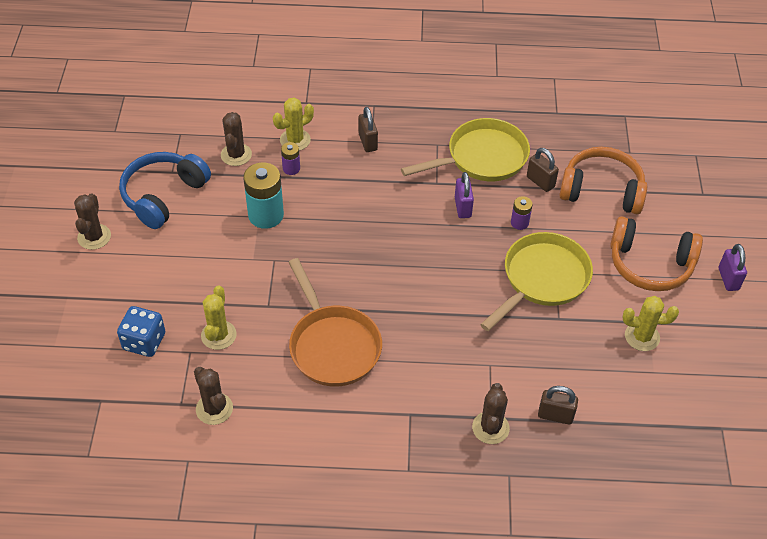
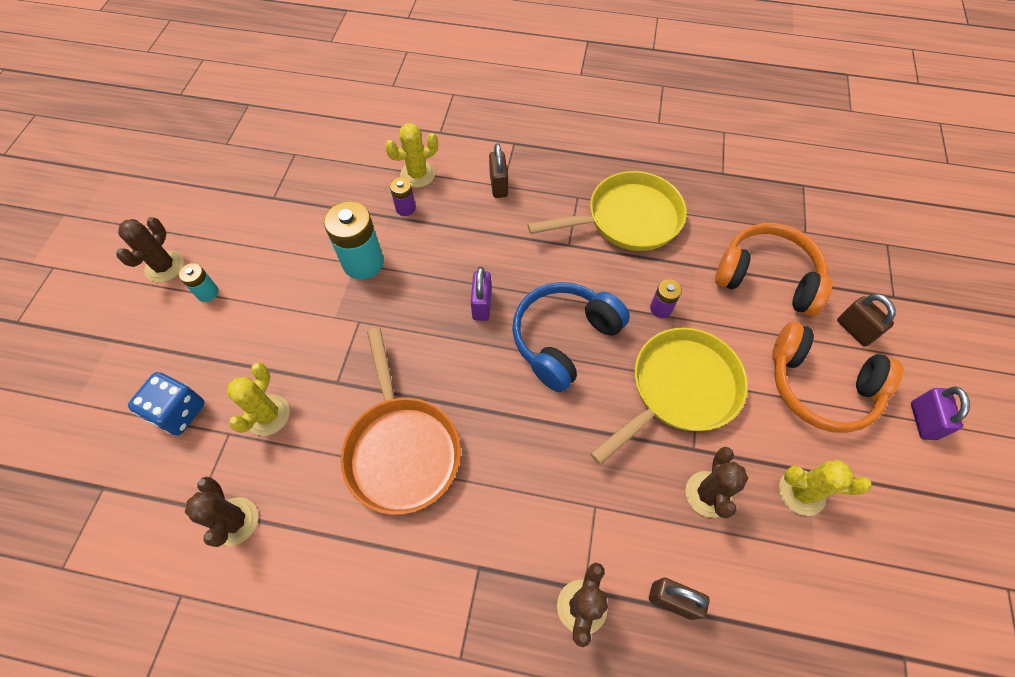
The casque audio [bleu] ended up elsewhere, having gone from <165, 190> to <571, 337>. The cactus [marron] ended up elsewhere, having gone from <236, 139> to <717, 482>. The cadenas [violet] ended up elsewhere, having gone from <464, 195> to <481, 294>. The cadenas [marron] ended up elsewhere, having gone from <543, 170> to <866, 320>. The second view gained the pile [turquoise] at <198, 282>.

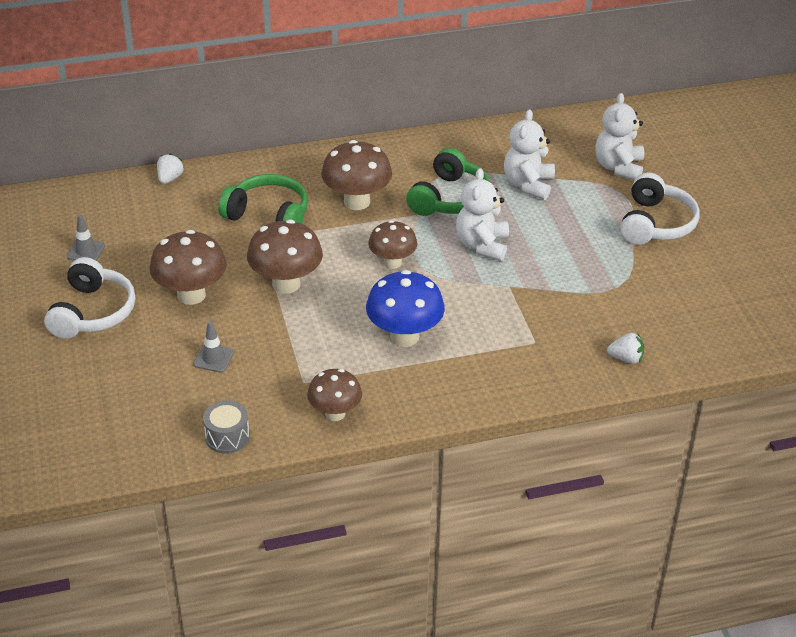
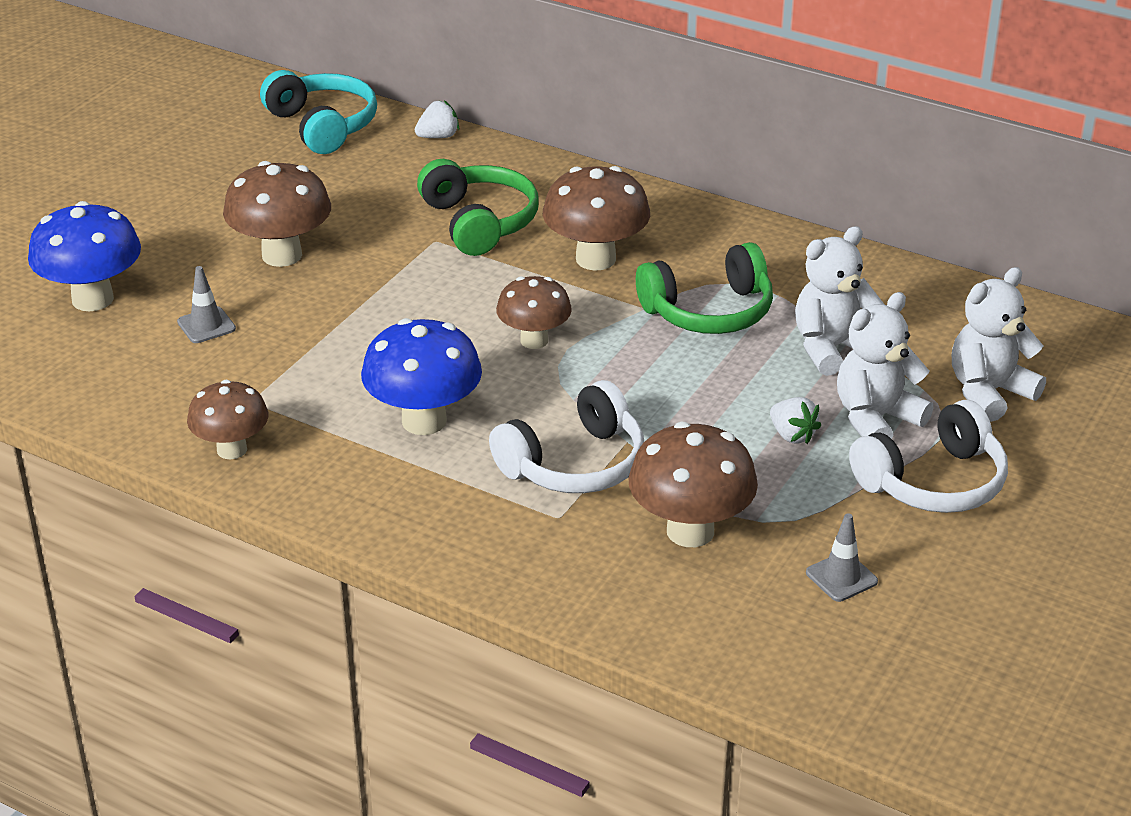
The casque audio [blanc] ended up elsewhere, having gone from <89, 298> to <566, 436>. The cône de chantier [gris] ended up elsewhere, having gone from <86, 238> to <842, 557>. The second view lost the tambour [gris] at <226, 427>. The champignon [marron] ended up elsewhere, having gone from <285, 257> to <693, 484>. The ours en peluche [blanc] ended up elsewhere, having gone from <482, 214> to <885, 365>. The fraise [blanc] ended up elsewhere, having gone from <625, 348> to <795, 420>. The second view gained the champignon [bleu] at <84, 256>. The second view gained the casque audio [turquoise] at <318, 112>.

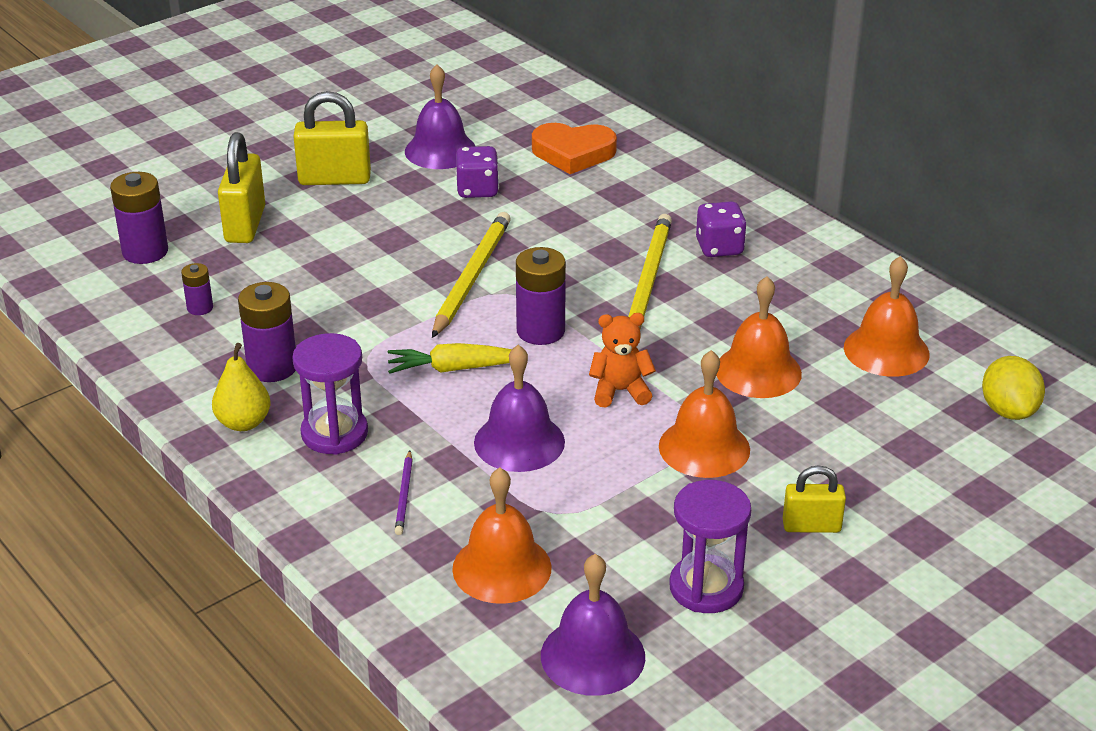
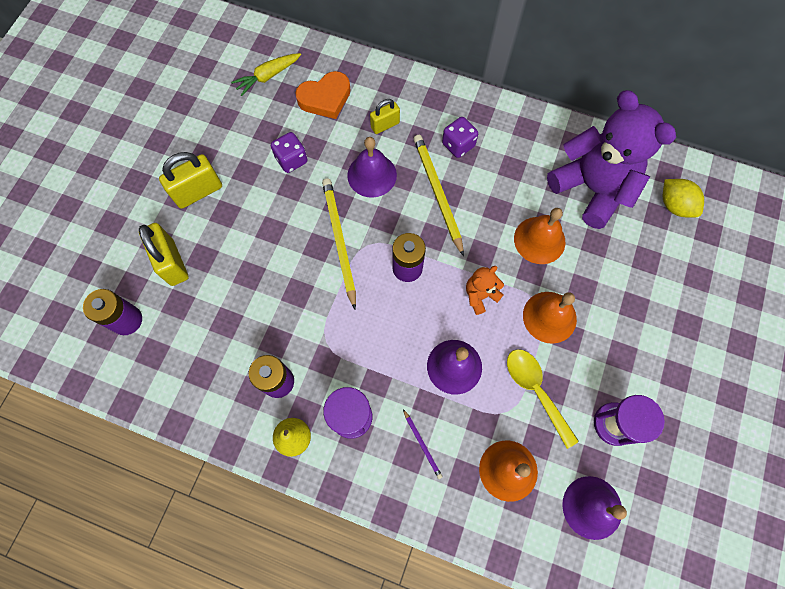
The second view lost the pile [violet] at <197, 289>. The carotte [jaune] ended up elsewhere, having gone from <449, 358> to <266, 74>. The cloche [violet] ended up elsewhere, having gone from <440, 116> to <372, 167>. The cadenas [jaune] ended up elsewhere, having gone from <814, 499> to <385, 116>. Where the cloche [orange] stood at <887, 316>, the ours en peluche [violet] came to stand at <611, 159>. The second view gained the cuillère [jaune] at <543, 399>.

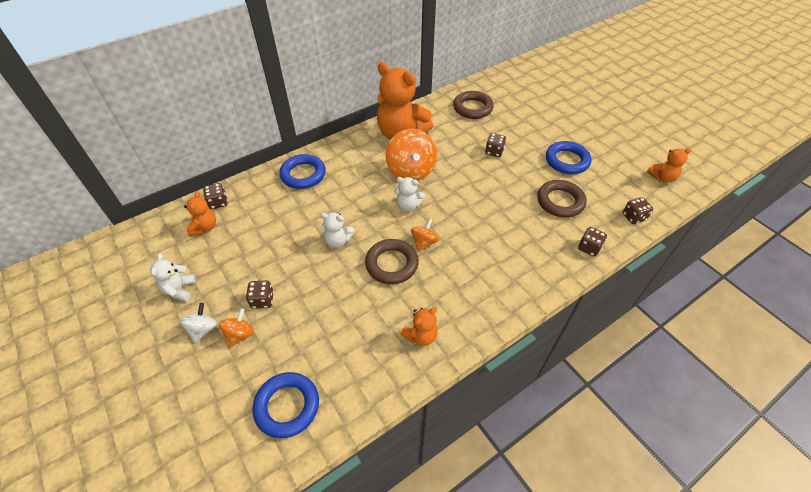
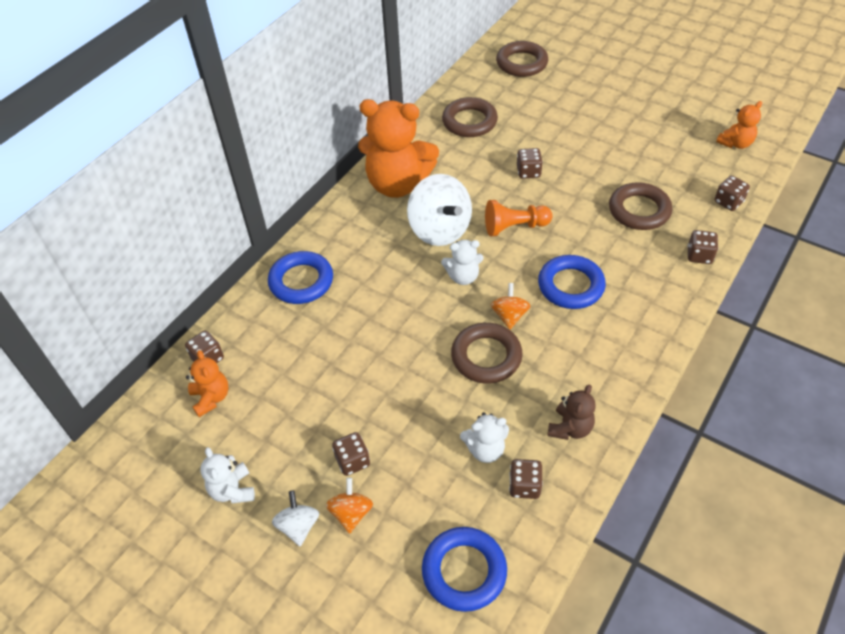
The ours en peluche [blanc] ended up elsewhere, having gone from <337, 230> to <484, 437>. What was the toupie [orange] at <411, 155> turned into the toupie [blanc] at <439, 210>. What was the ours en peluche [orange] at <419, 326> turned into the ours en peluche [marron] at <571, 412>. The anneau [bleu] ended up elsewhere, having gone from <569, 157> to <572, 282>. The second view gained the pion [orange] at <518, 218>. The second view gained the anneau [marron] at <522, 59>. The second view gained the dé [marron] at <526, 479>.

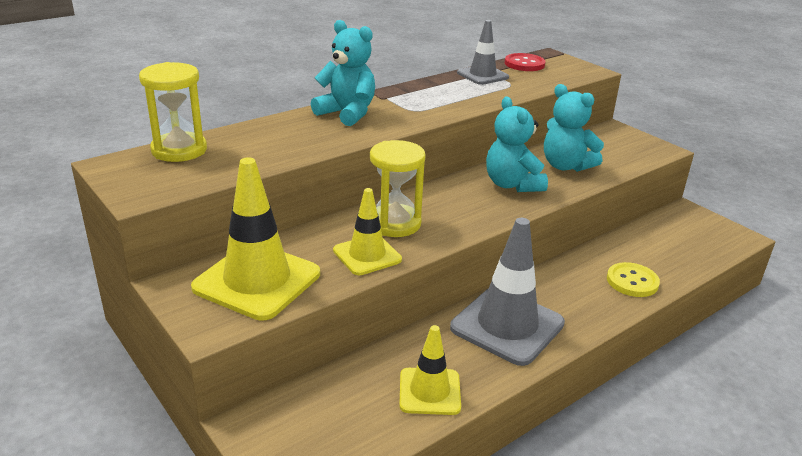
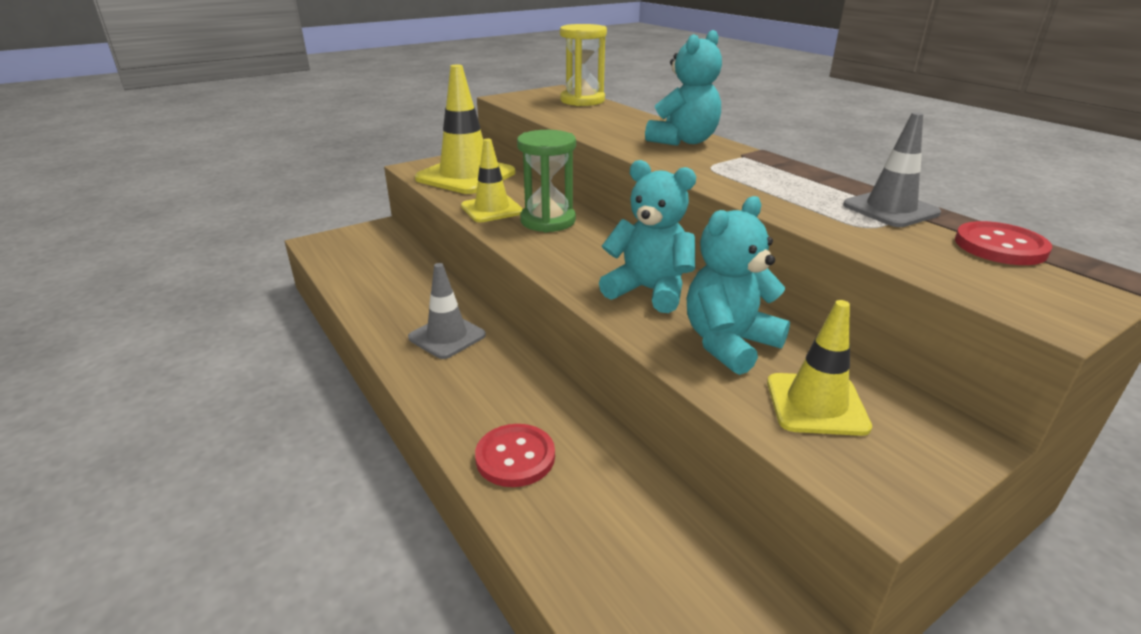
What was the sablier [jaune] at <398, 188> turned into the sablier [vert] at <546, 181>. The cône de chantier [jaune] ended up elsewhere, having gone from <430, 370> to <819, 368>. The size of the cône de chantier [gris] at <507, 292> changed by a factor of 0.59. The ours en peluche [turquoise] at <517, 144> ended up facing another way, 45 degrees clockwise from before. What was the bouton [jaune] at <633, 279> turned into the bouton [rouge] at <515, 455>.

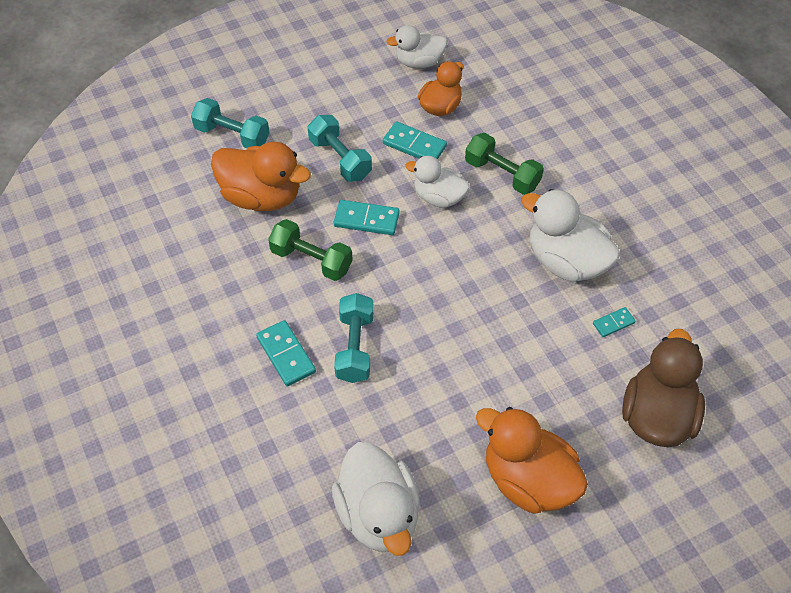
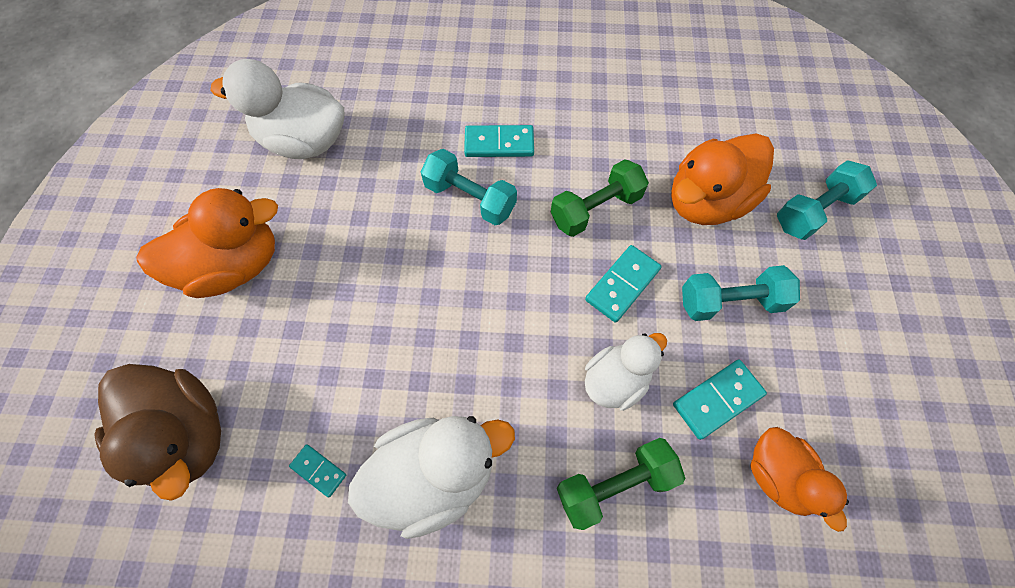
The second view lost the canard [blanc] at <417, 46>. The domino [turquoise] at <614, 322> ended up facing another way, 60 degrees counterclockwise from before.

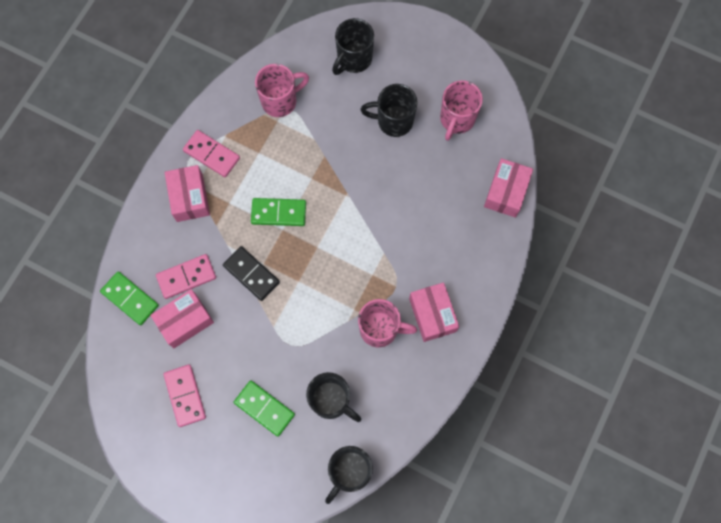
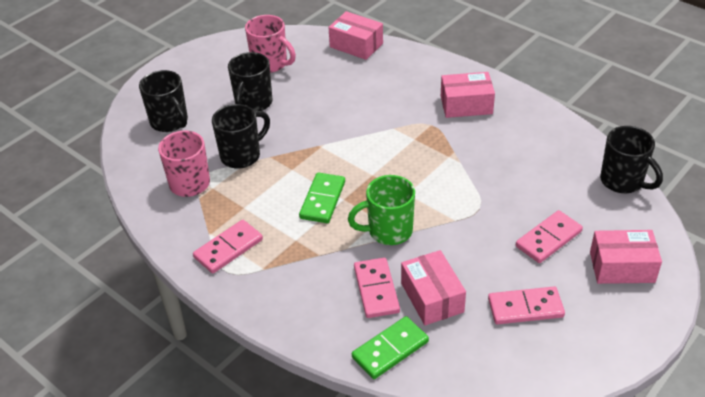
The boîte [rose] ended up elsewhere, having gone from <187, 193> to <626, 257>. Where the domino [noir] stood at <251, 273>, the tasse [vert] came to stand at <381, 210>. What was the domino [vert] at <264, 408> turned into the domino [rose] at <549, 236>. The tasse [noir] ended up elsewhere, having gone from <333, 397> to <241, 136>. The second view lost the tasse [rose] at <387, 323>.

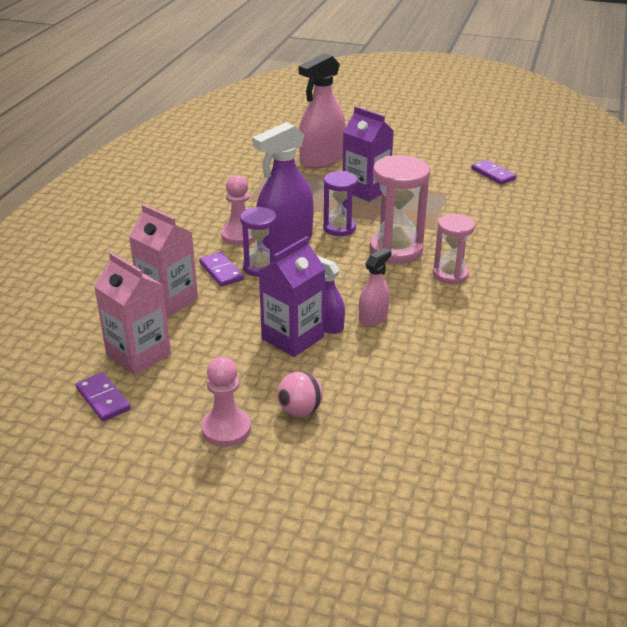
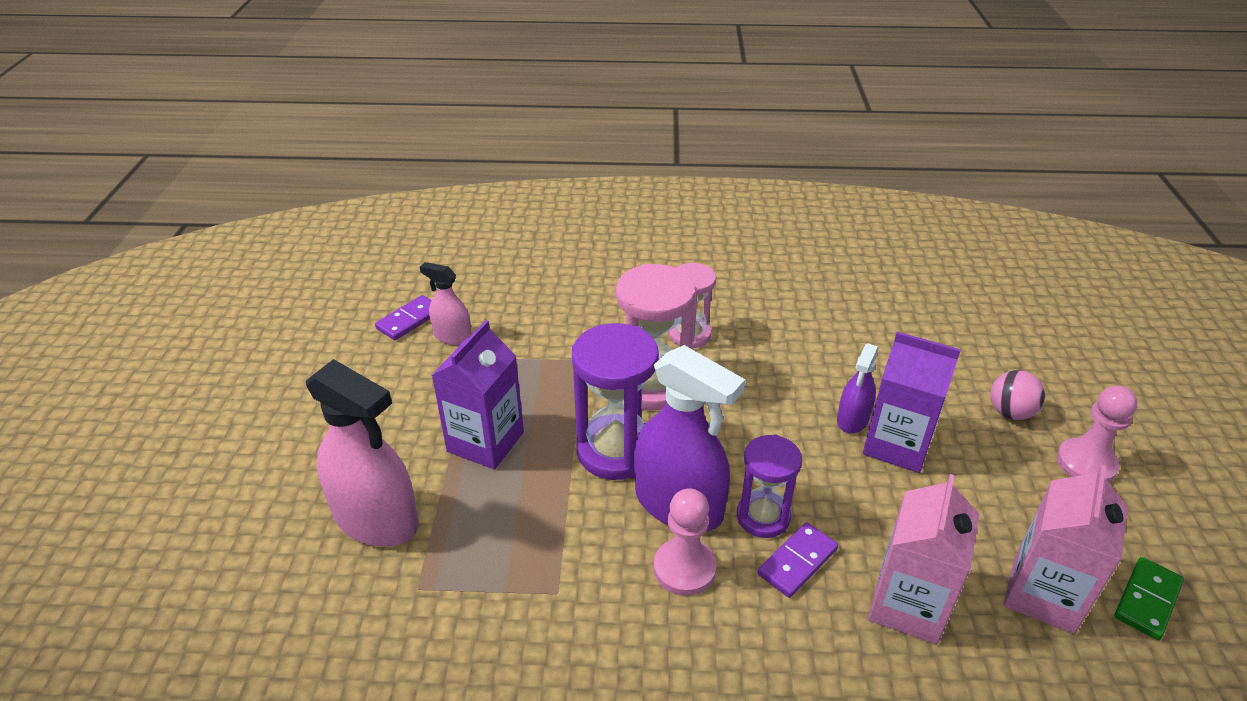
What was the domino [violet] at <103, 396> turned into the domino [vert] at <1149, 598>. The size of the sablier [violet] at <340, 203> changed by a factor of 1.58. The vaporisateur [rose] ended up elsewhere, having gone from <375, 287> to <446, 303>.

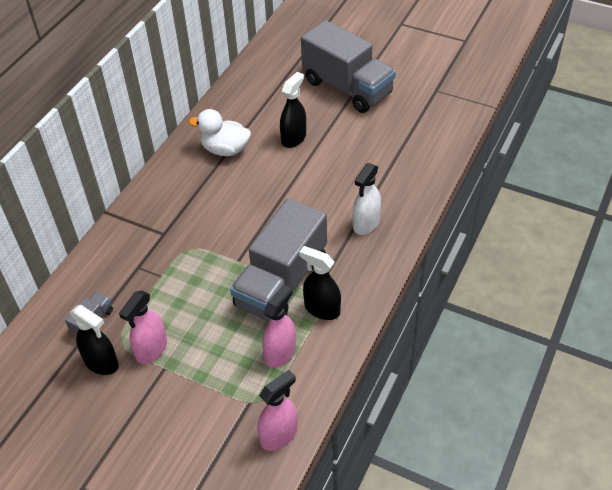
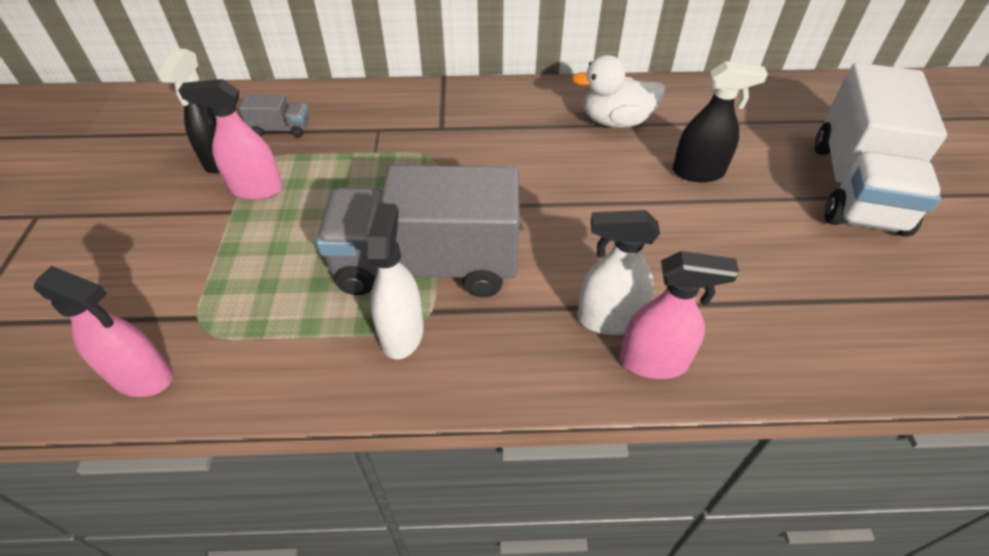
The canard [blanc] at <220, 132> ended up facing another way, 75 degrees counterclockwise from before. The vaporisateur [rose] ended up elsewhere, having gone from <279, 326> to <679, 315>. What was the vaporisateur [noir] at <320, 283> turned into the vaporisateur [blanc] at <396, 281>. What was the camion [gris] at <348, 66> turned into the camion [blanc] at <881, 150>.

